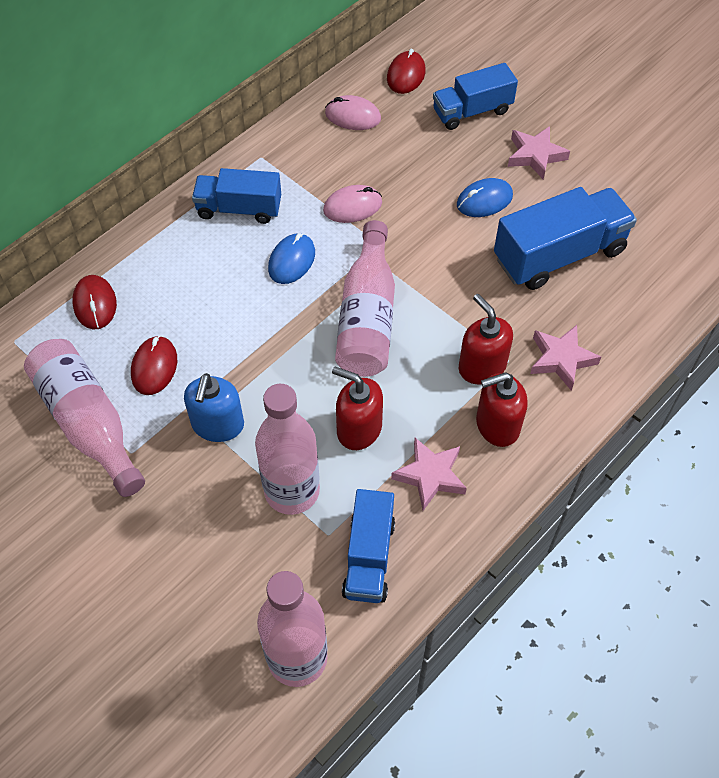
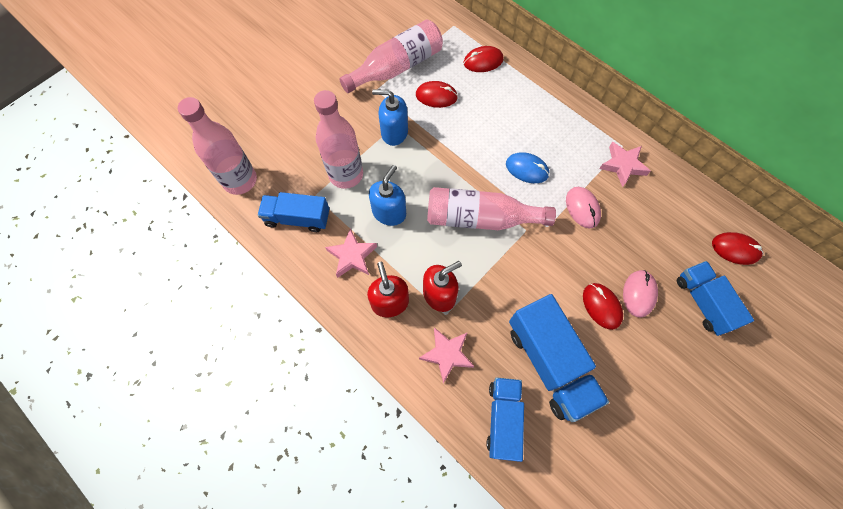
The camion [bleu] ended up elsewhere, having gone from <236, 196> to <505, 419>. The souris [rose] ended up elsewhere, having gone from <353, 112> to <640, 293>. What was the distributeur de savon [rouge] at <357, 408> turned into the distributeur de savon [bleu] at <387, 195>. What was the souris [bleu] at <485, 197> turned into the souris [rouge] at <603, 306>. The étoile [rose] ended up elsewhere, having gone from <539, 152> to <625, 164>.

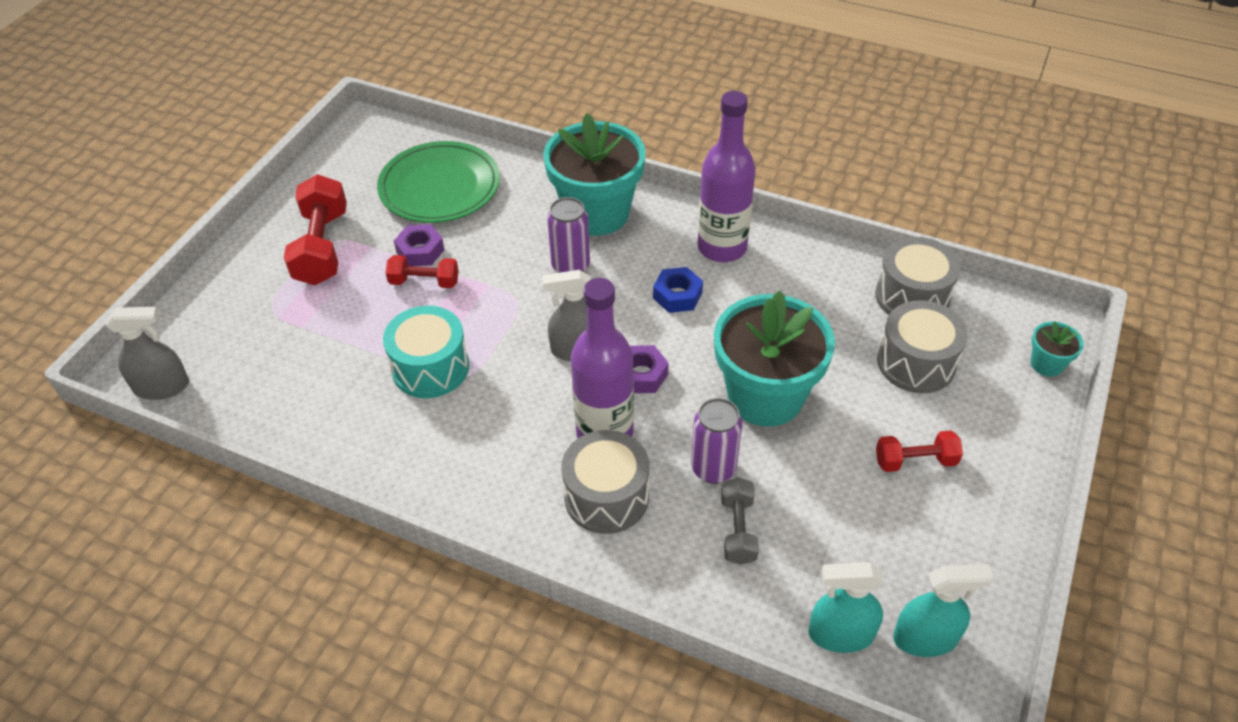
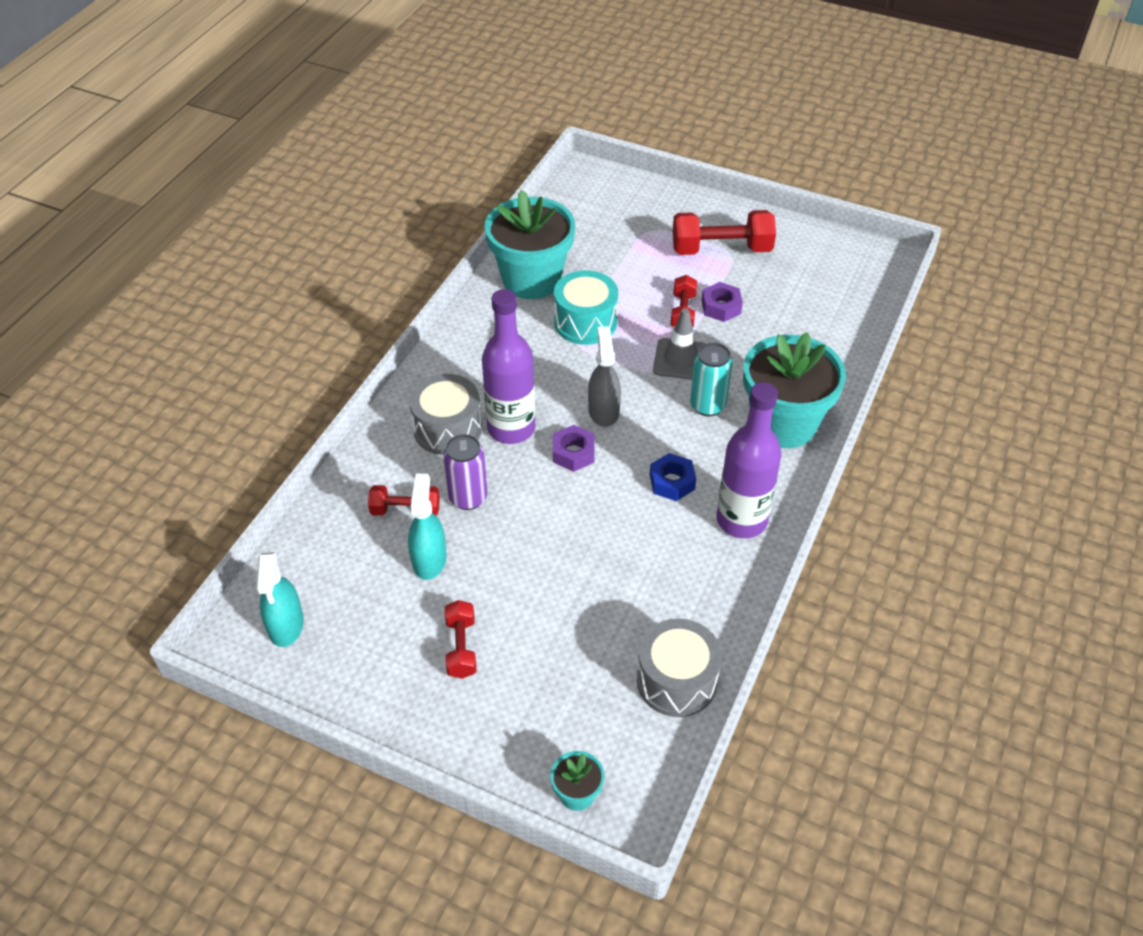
The second view lost the vaporisateur [gris] at <147, 353>. The second view lost the assiette [vert] at <438, 182>. What was the canette [violet] at <568, 235> turned into the canette [turquoise] at <711, 379>. The pot de fleurs [turquoise] ended up elsewhere, having gone from <774, 359> to <530, 244>. What was the haltère [gris] at <740, 521> turned into the haltère [rouge] at <404, 500>. The vaporisateur [turquoise] ended up elsewhere, having gone from <846, 607> to <427, 527>. The second view lost the tambour [gris] at <922, 346>. The second view gained the cône de chantier [gris] at <679, 344>.

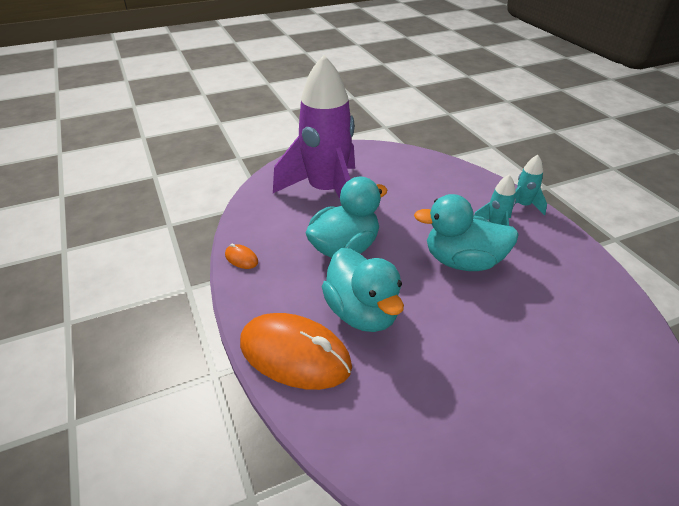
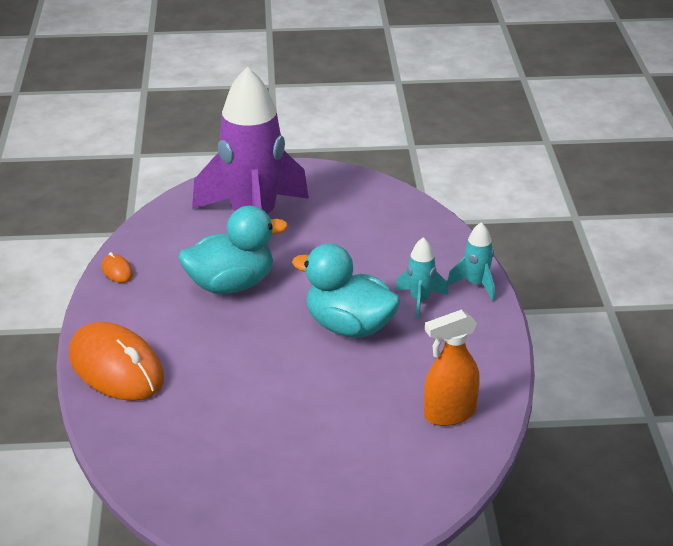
The second view lost the canard [turquoise] at <363, 290>. The second view gained the vaporisateur [orange] at <452, 368>.

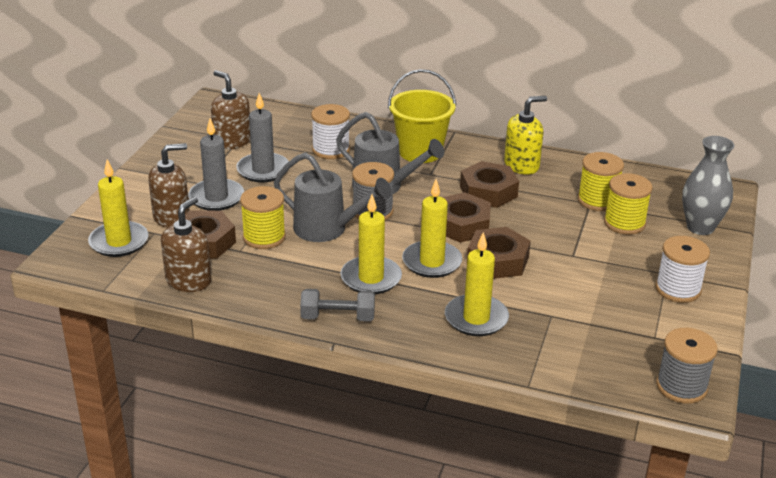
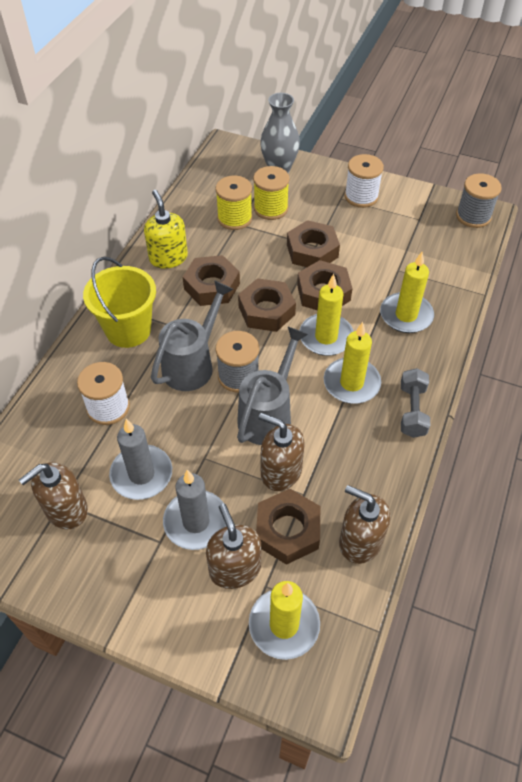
Where the bobine [jaune] stood at <263, 217>, the distributeur de savon [marron] came to stand at <281, 452>. The second view gained the écrou [marron] at <313, 243>.

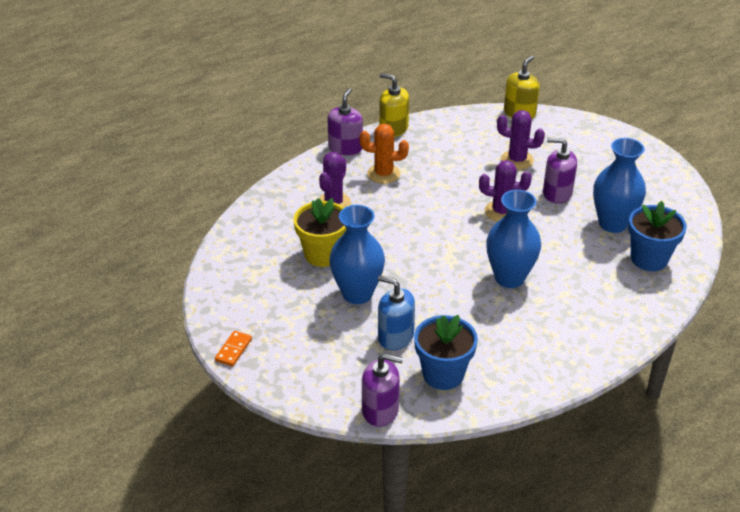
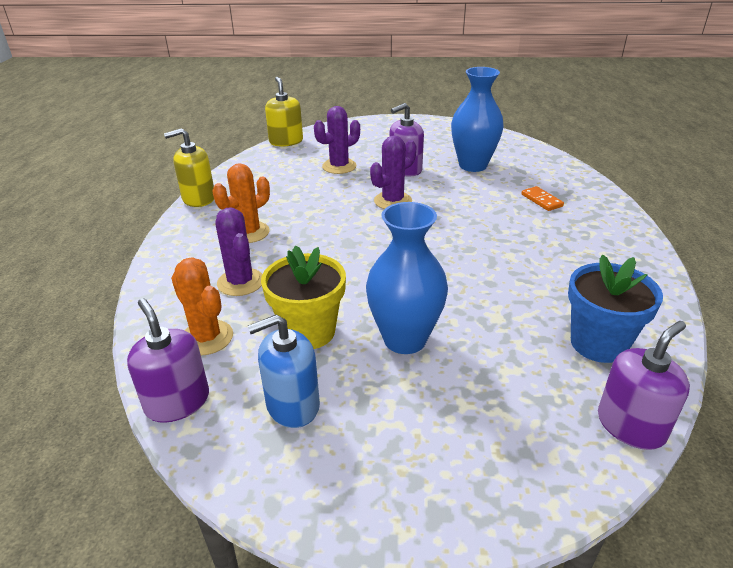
The domino [orange] ended up elsewhere, having gone from <233, 349> to <542, 198>. The distributeur de savon [violet] ended up elsewhere, having gone from <345, 122> to <168, 360>. The distributeur de savon [bleu] ended up elsewhere, having gone from <396, 312> to <284, 371>. The second view lost the vase [bleu] at <513, 239>. The second view lost the pot de fleurs [bleu] at <657, 236>. The second view gained the cactus [orange] at <202, 306>.

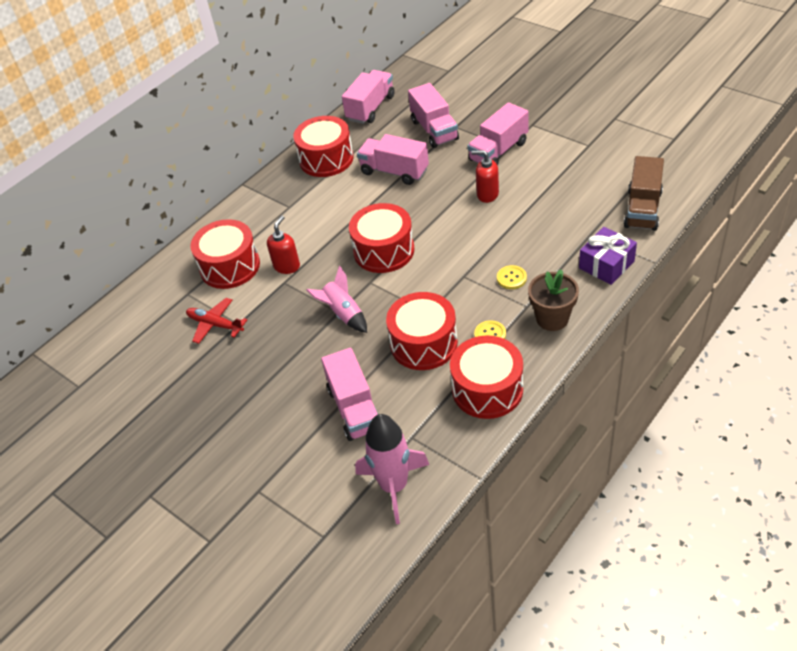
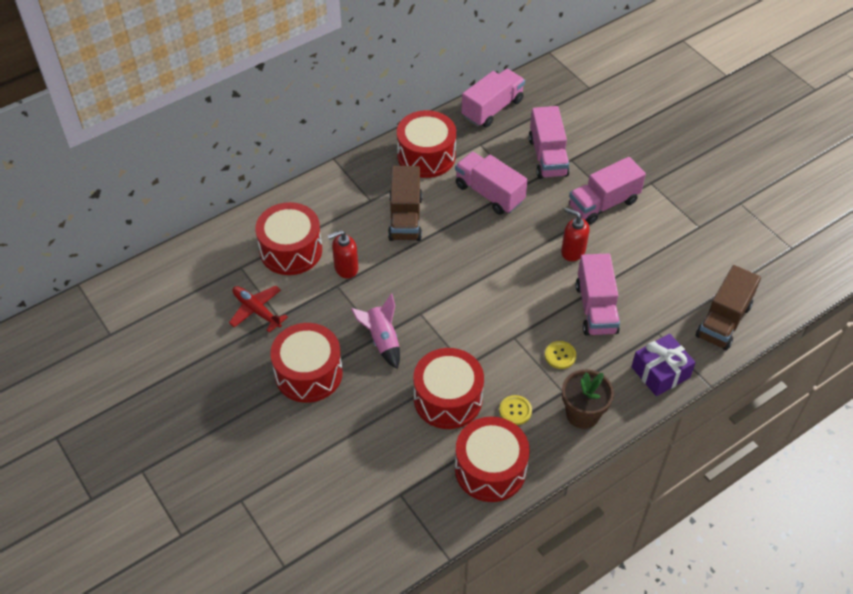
The distributeur de savon [rouge] at <283, 245> ended up facing another way, 150 degrees counterclockwise from before. The camion [rose] ended up elsewhere, having gone from <349, 394> to <598, 294>. The tambour [rouge] ended up elsewhere, having gone from <382, 238> to <306, 363>. The second view lost the fusée [rose] at <392, 469>. The second view gained the camion [marron] at <405, 203>.

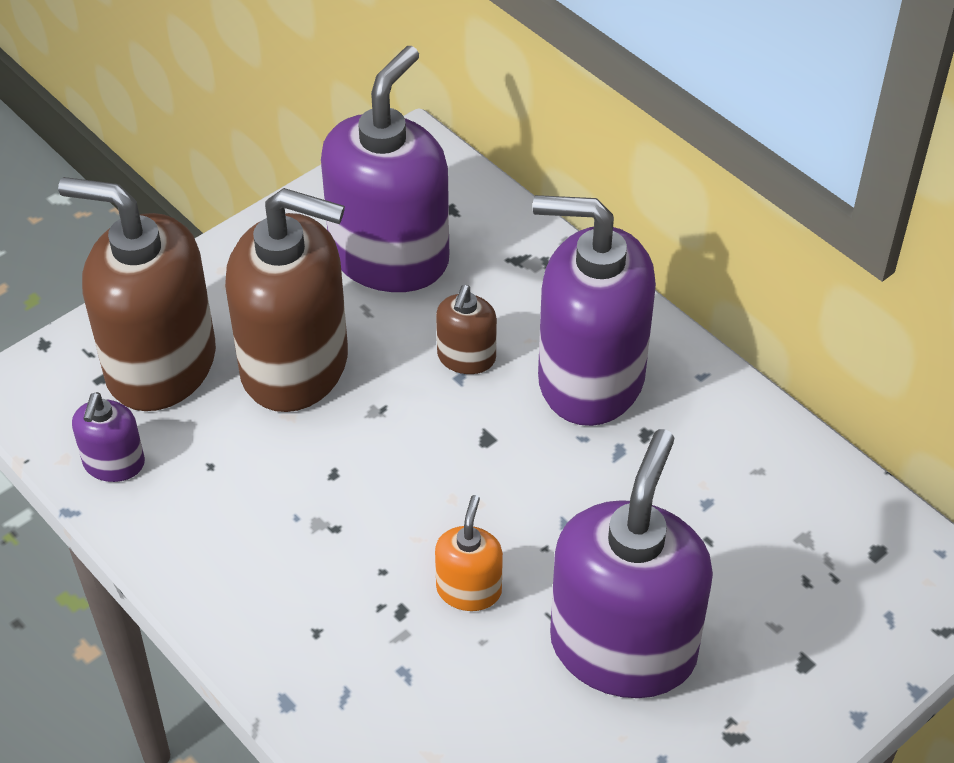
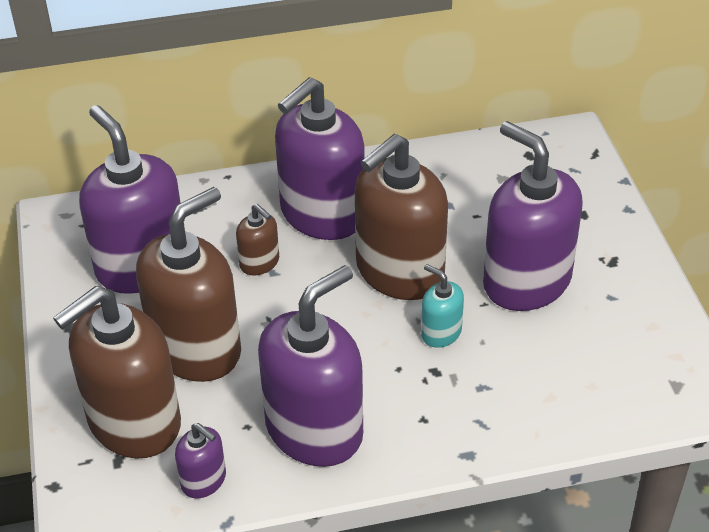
What was the distributeur de savon [orange] at <469, 553> turned into the distributeur de savon [turquoise] at <442, 306>. The second view gained the distributeur de savon [violet] at <310, 366>. The second view gained the distributeur de savon [marron] at <401, 217>.

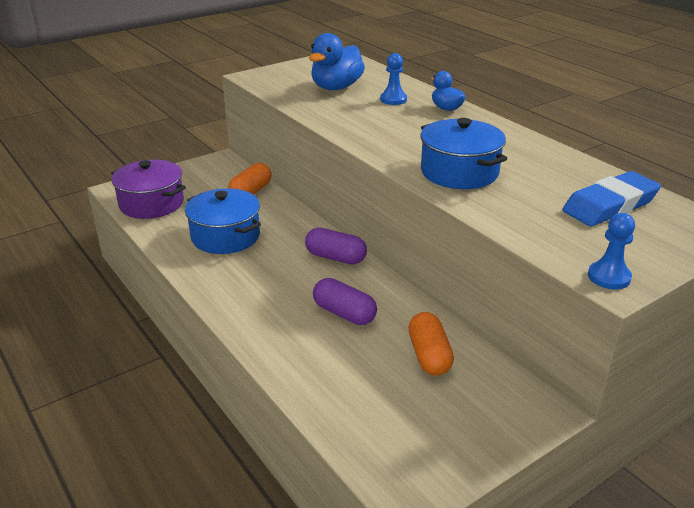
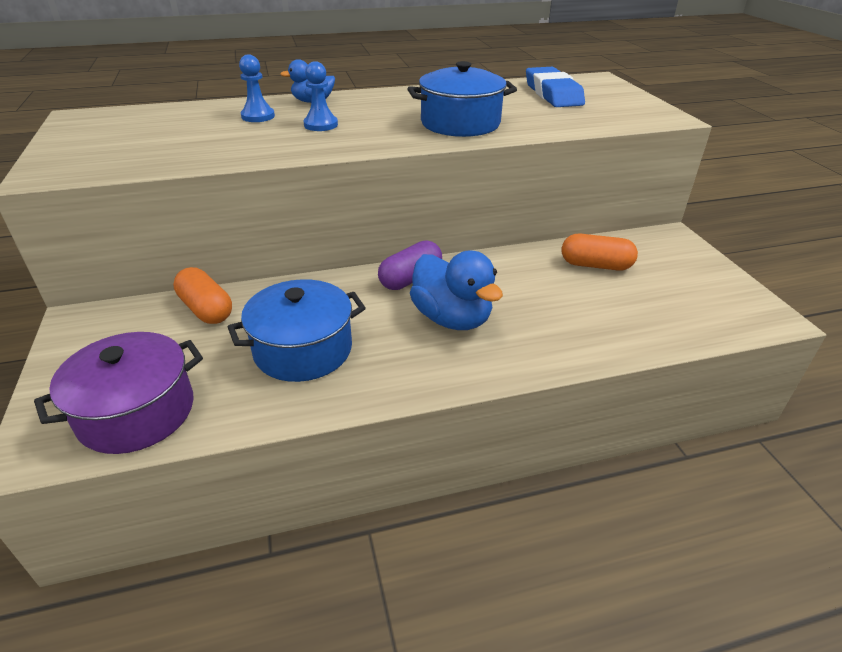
The canard [bleu] ended up elsewhere, having gone from <337, 61> to <456, 290>. The second view lost the gélule [violet] at <345, 301>. The pion [bleu] ended up elsewhere, having gone from <611, 251> to <321, 96>.

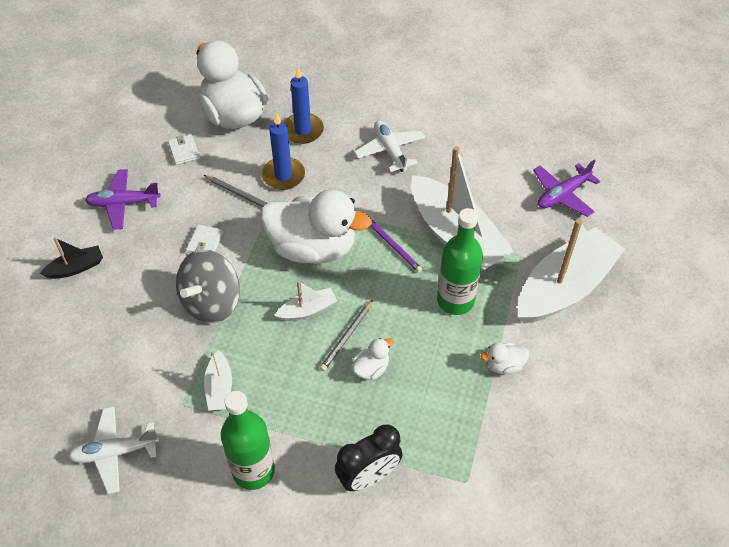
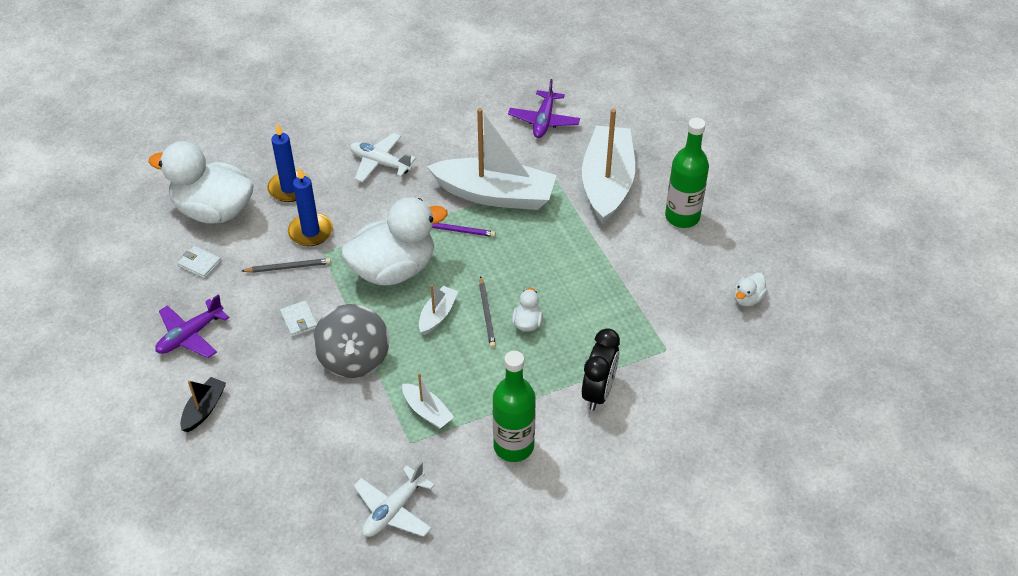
The bouteille [vert] ended up elsewhere, having gone from <460, 261> to <687, 173>. The canard [blanc] ended up elsewhere, having gone from <505, 358> to <750, 289>.

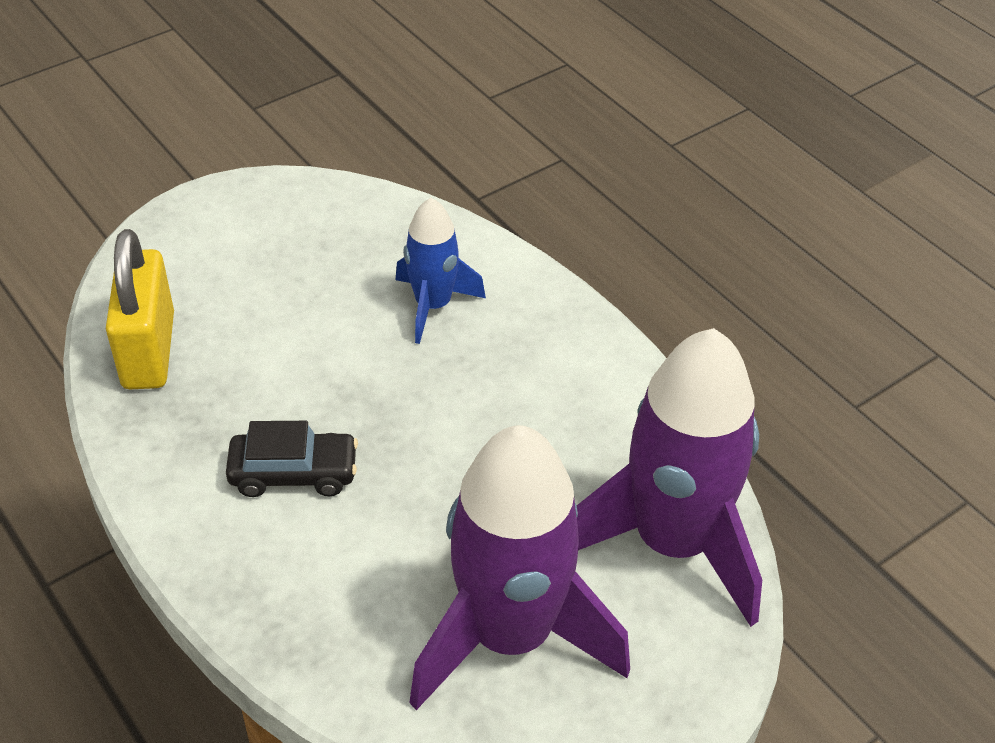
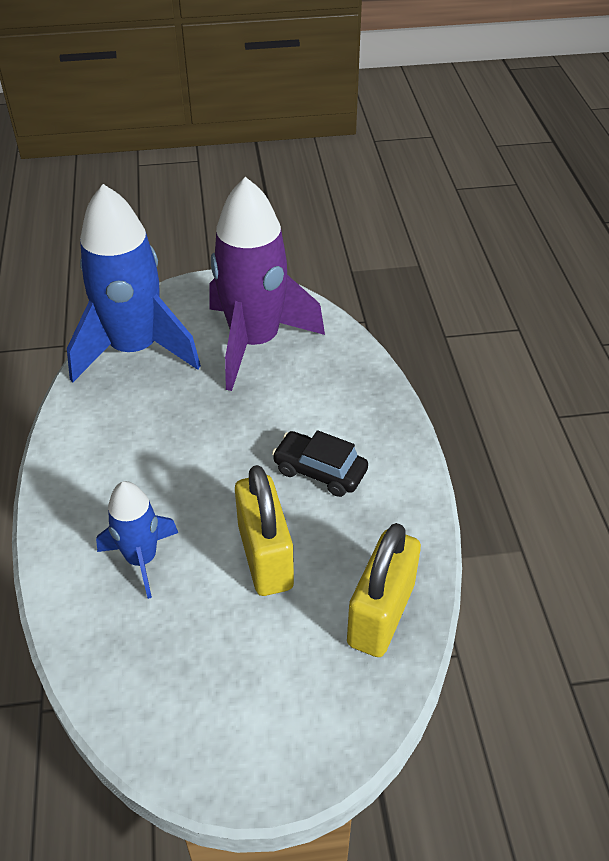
What was the fusée [violet] at <669, 477> turned into the fusée [bleu] at <134, 283>. The second view gained the cadenas [jaune] at <264, 530>.

